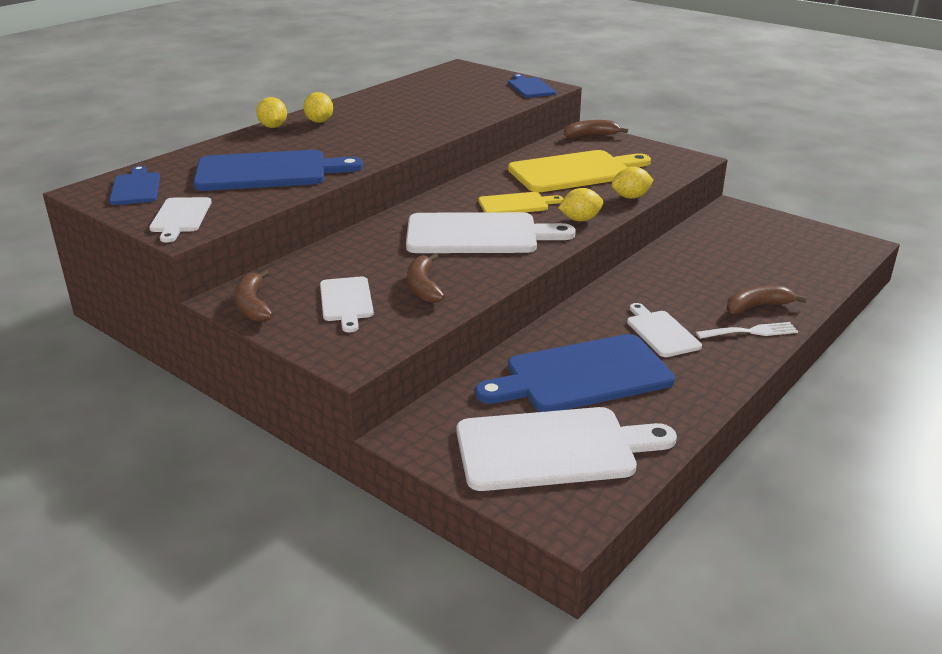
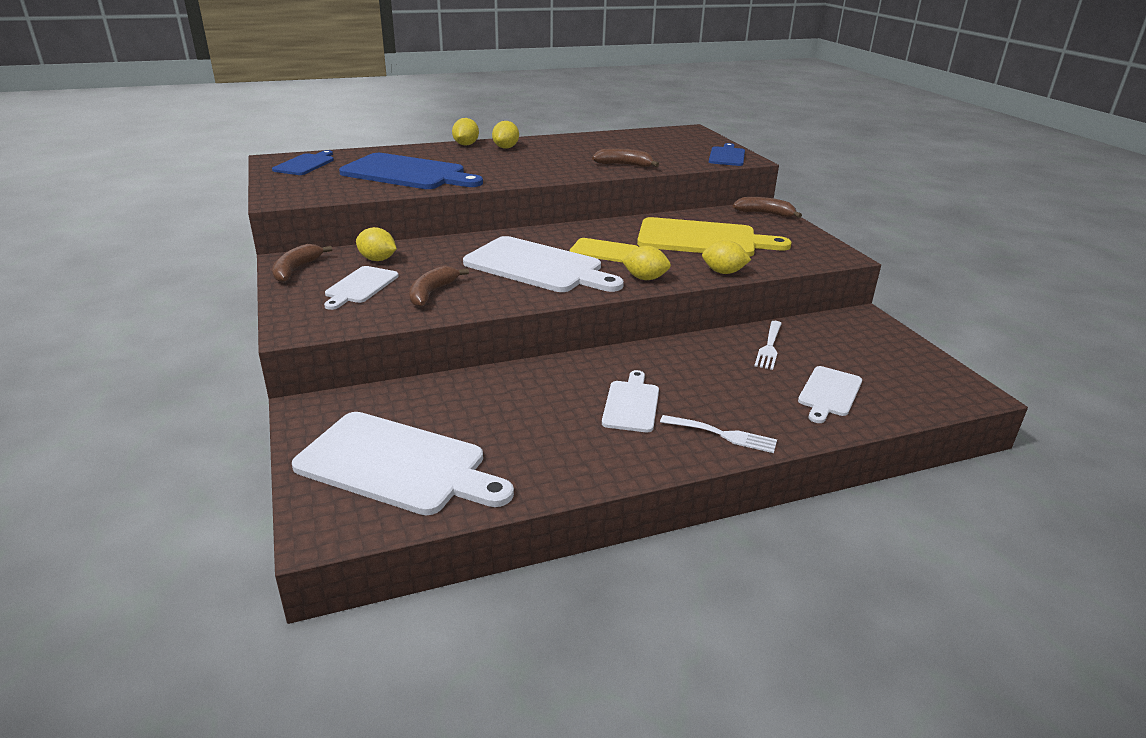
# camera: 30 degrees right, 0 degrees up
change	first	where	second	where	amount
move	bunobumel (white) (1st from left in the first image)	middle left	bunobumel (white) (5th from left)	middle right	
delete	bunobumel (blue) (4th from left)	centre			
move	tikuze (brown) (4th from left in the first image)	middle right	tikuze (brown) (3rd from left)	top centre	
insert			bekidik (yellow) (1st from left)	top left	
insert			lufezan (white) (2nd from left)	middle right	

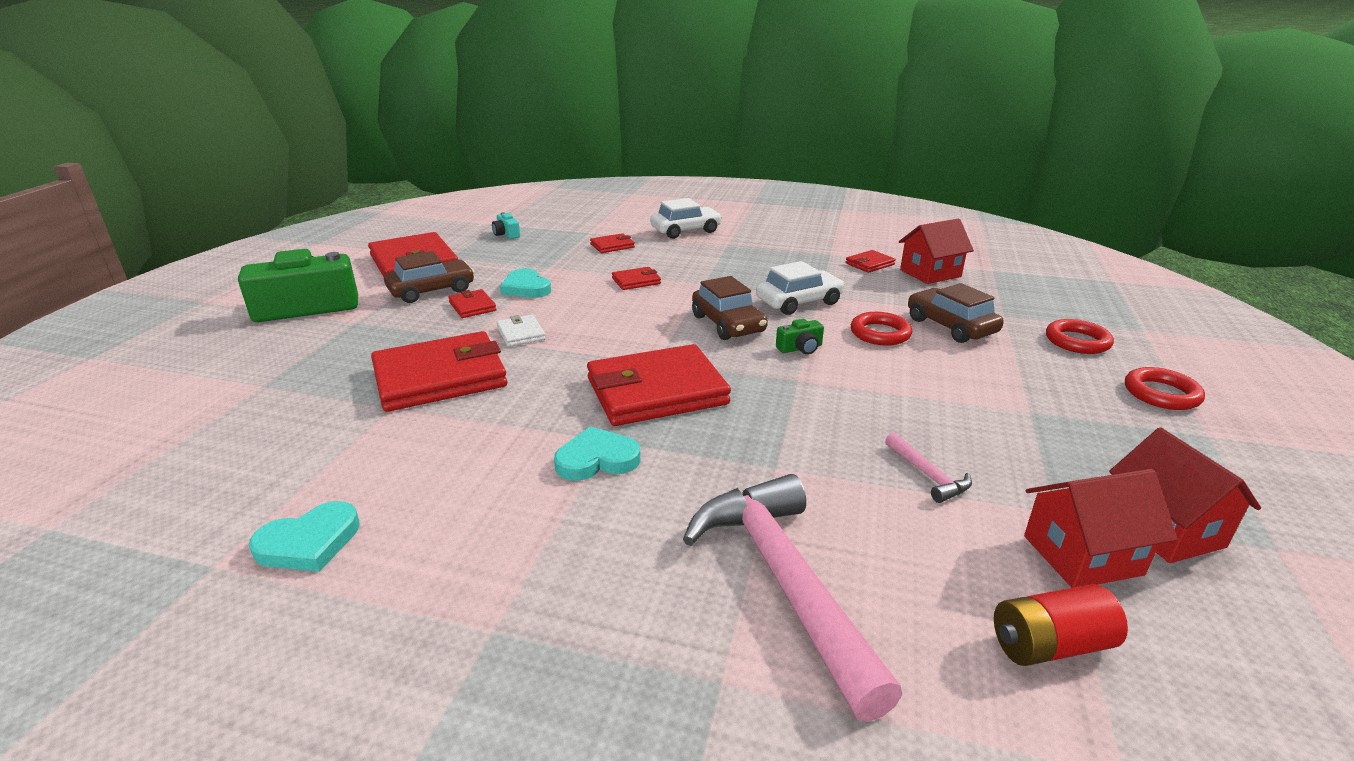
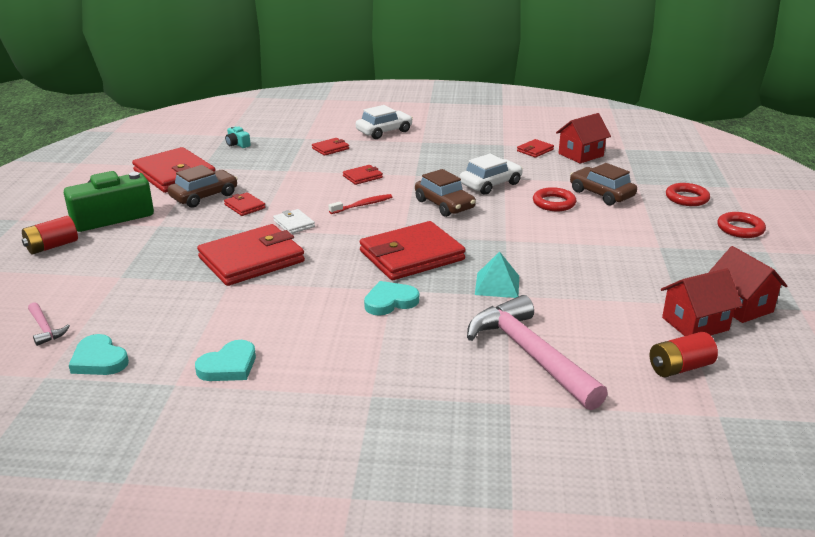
# camera: 10 degrees left, 0 degrees up
change	first	where	second	where	amount
move	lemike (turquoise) (2nd from left in the first image)	centre	lemike (turquoise) (1st from left)	middle left	
delete	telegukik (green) (2nd from left)	centre			
move	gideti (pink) (2nd from left in the first image)	middle right	gideti (pink) (1st from left)	middle left	
insert			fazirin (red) (1st from left)	middle left	
insert			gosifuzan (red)	centre	
insert			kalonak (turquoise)	centre	

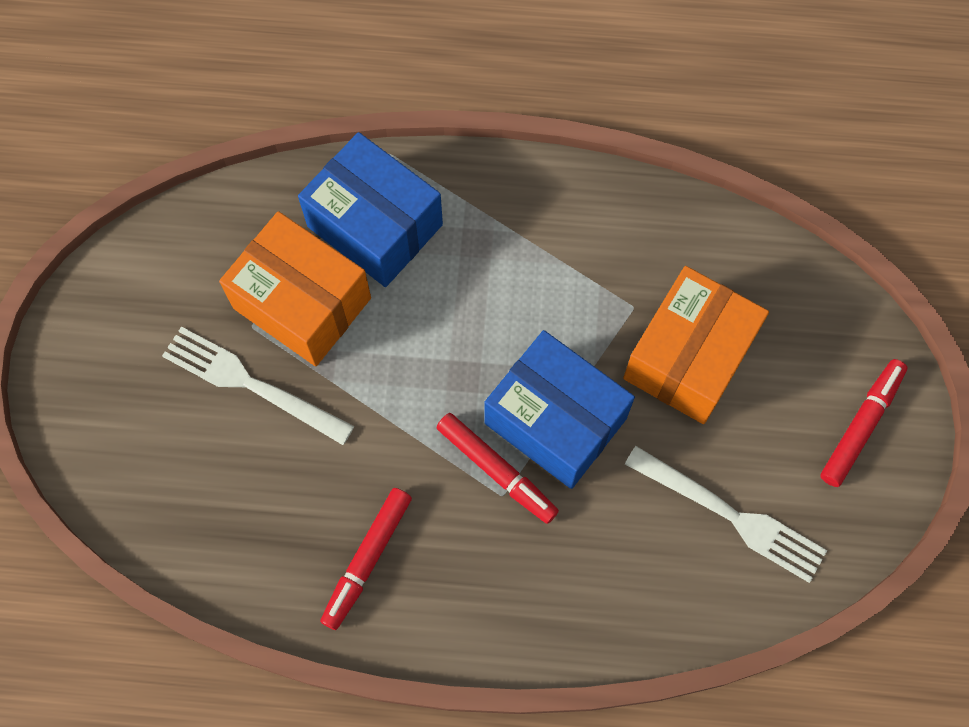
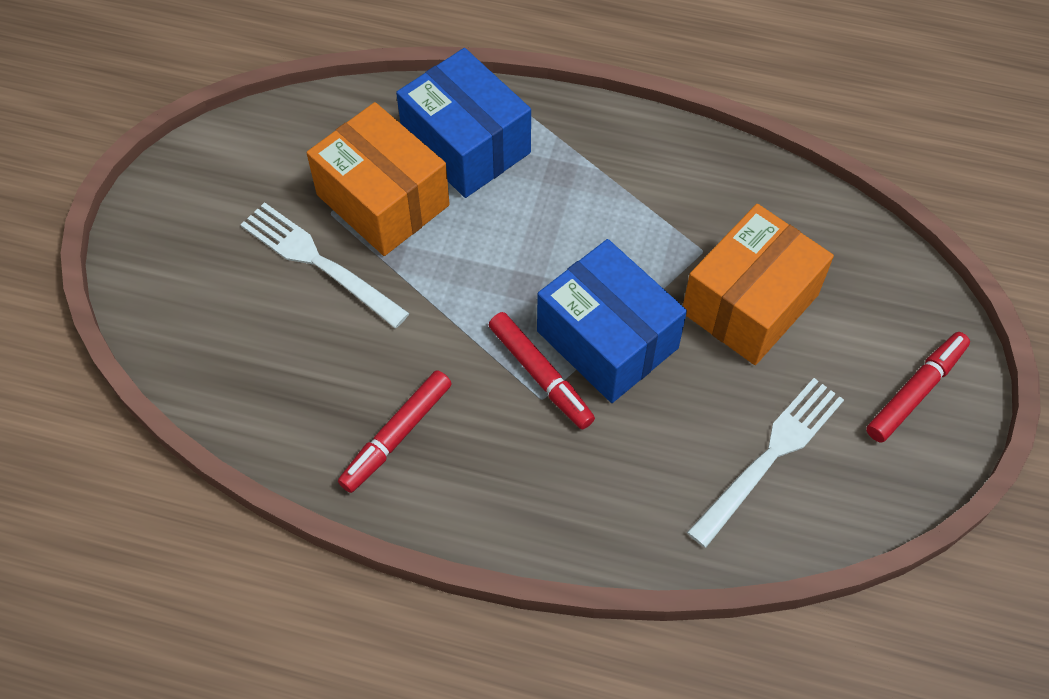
# camera: 10 degrees right, 10 degrees down
change	first	where	second	where	amount
rotate	lufezan (white) (2nd from left)	bottom right		middle right	90 degrees counterclockwise

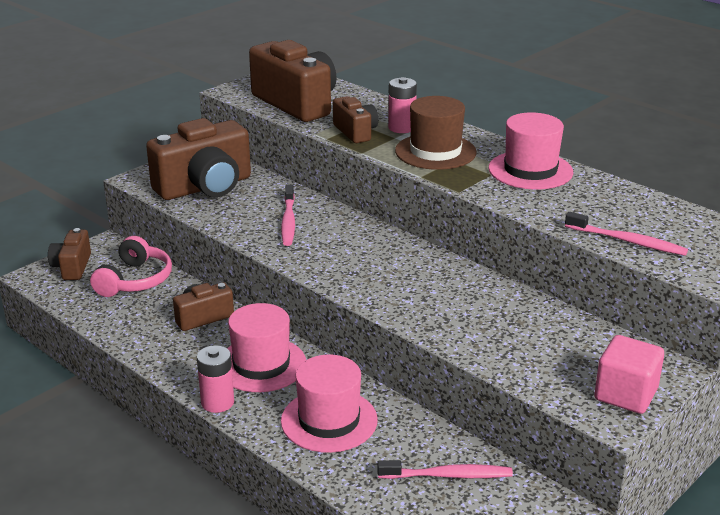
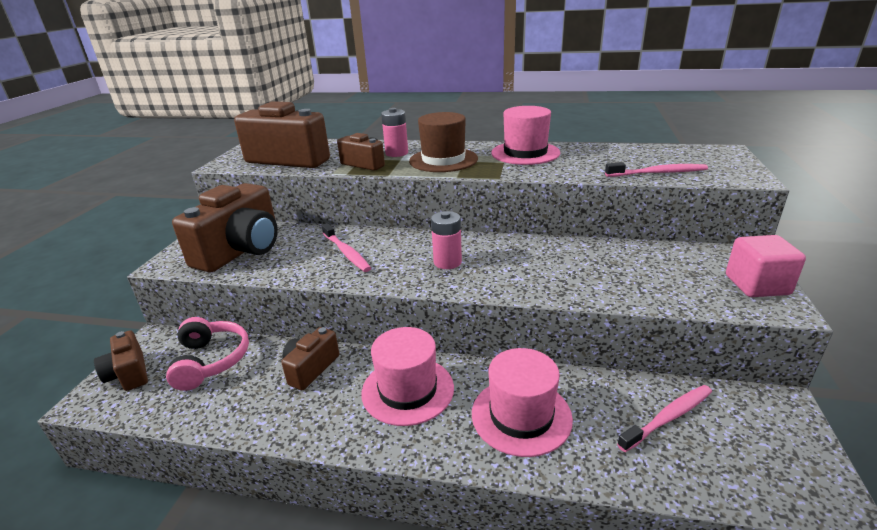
# camera: 30 degrees left, 0 degrees up
change	first	where	second	where	amount
move	fazirin (pink) (1st from left in the first image)	bottom left	fazirin (pink) (2nd from left)	centre	

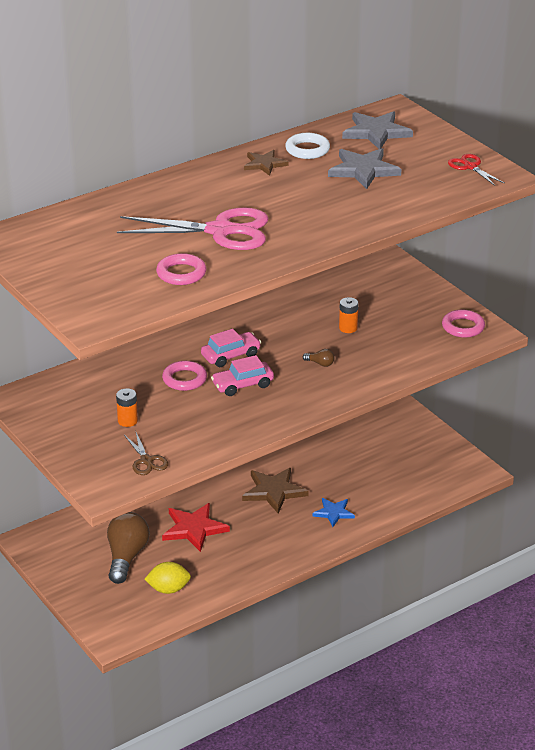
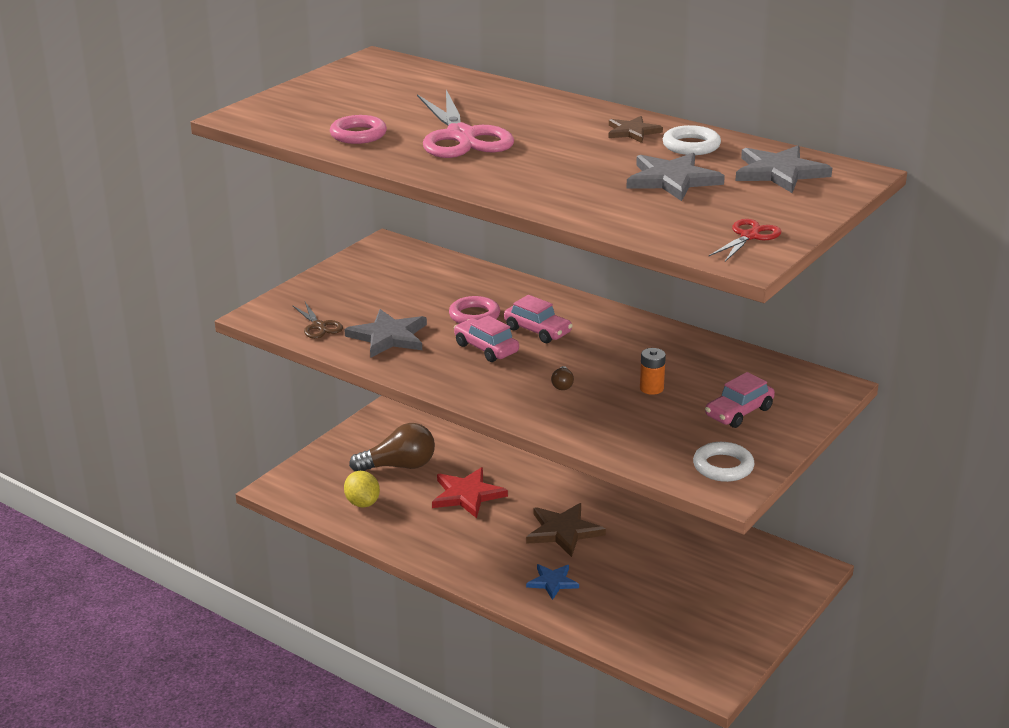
# camera: 70 degrees right, 5 degrees down
change	first	where	second	where	amount
delete	fazirin (orange) (1st from left)	middle left			
rotate	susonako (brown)	middle left		middle left	75 degrees counterclockwise
recolor	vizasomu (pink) (3rd from left)	middle right	vizasomu (white) (2nd from left)	middle right	
insert			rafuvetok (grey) (1st from left)	centre	
insert			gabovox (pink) (3rd from left)	middle right	

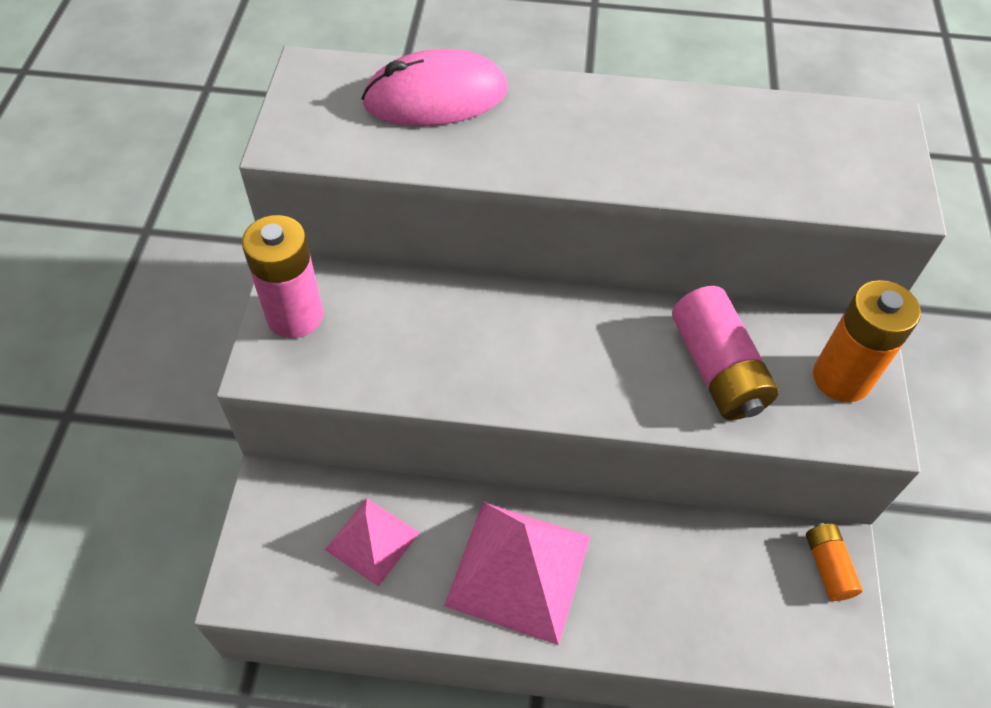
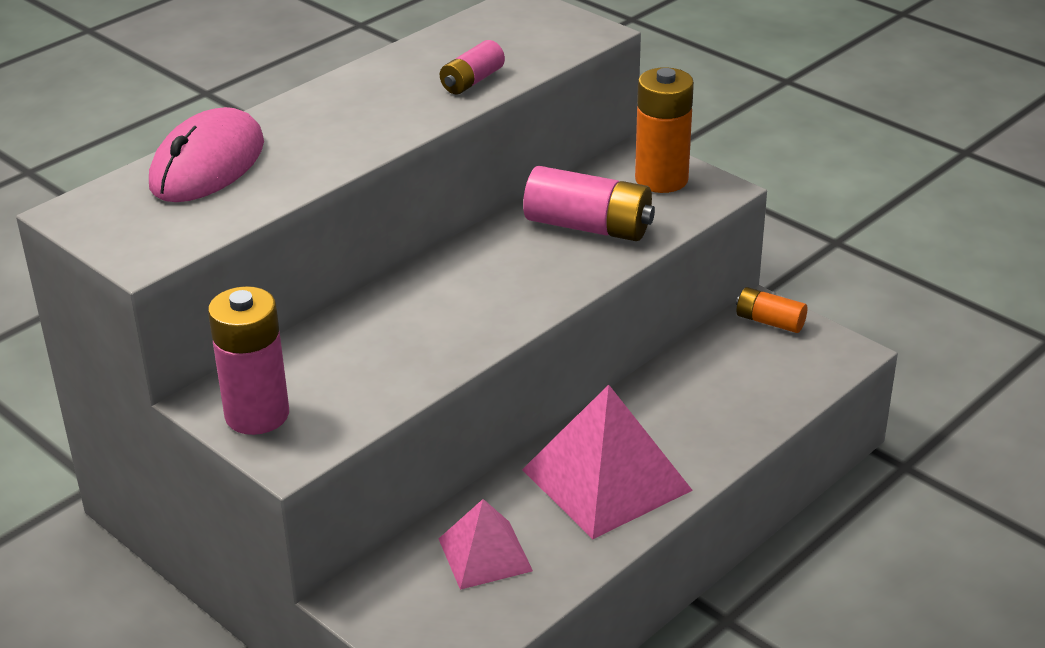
# camera: 50 degrees left, 20 degrees down
change	first	where	second	where	amount
insert			fazirin (pink) (2nd from left)	top centre	

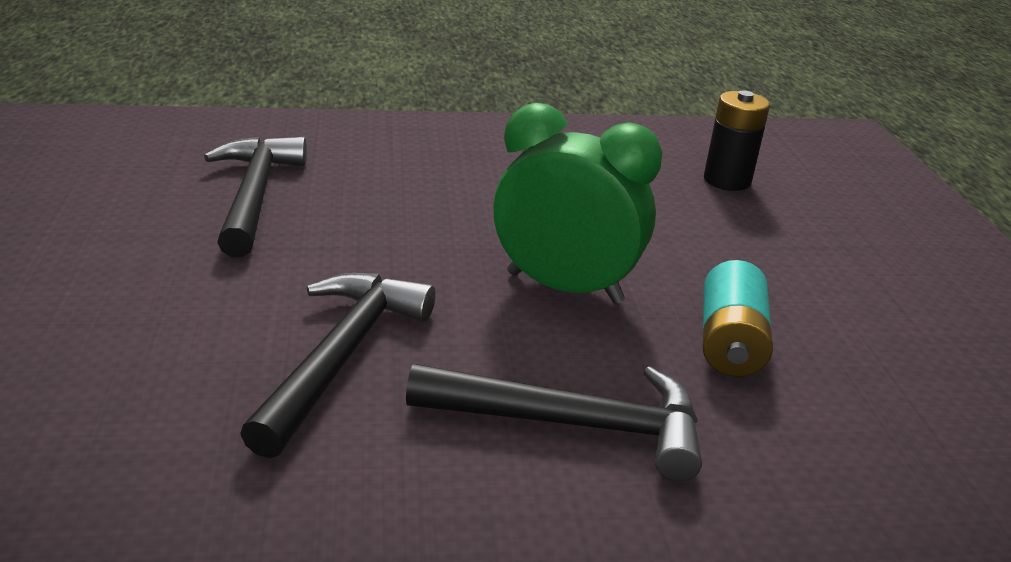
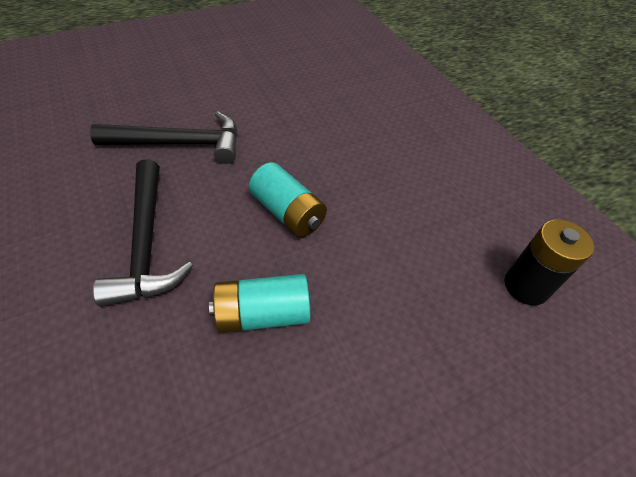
# camera: 70 degrees right, 20 degrees up
change	first	where	second	where	amount
delete	gideti (black) (1st from left)	middle left			
replace	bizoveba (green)	centre	fazirin (turquoise) (2nd from left)	centre	

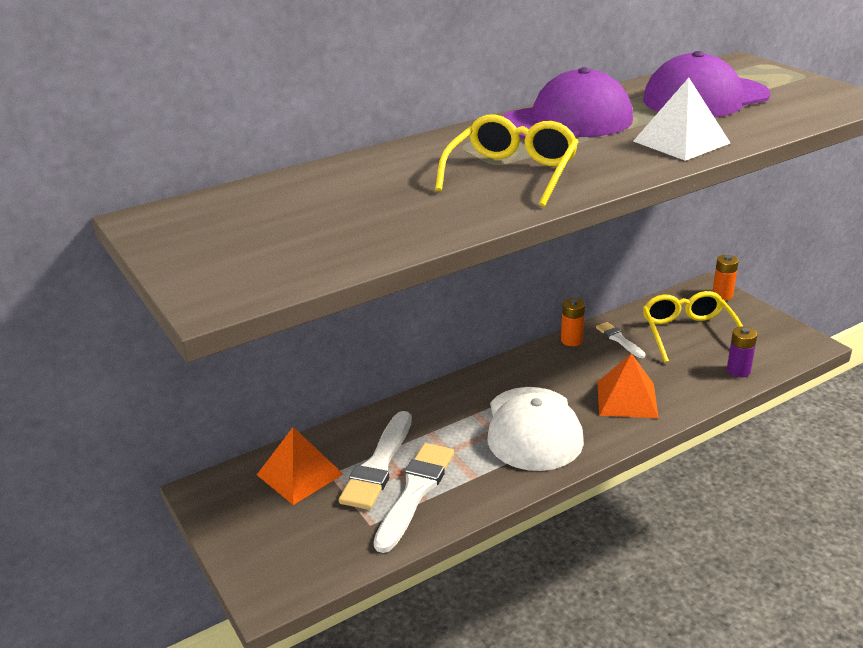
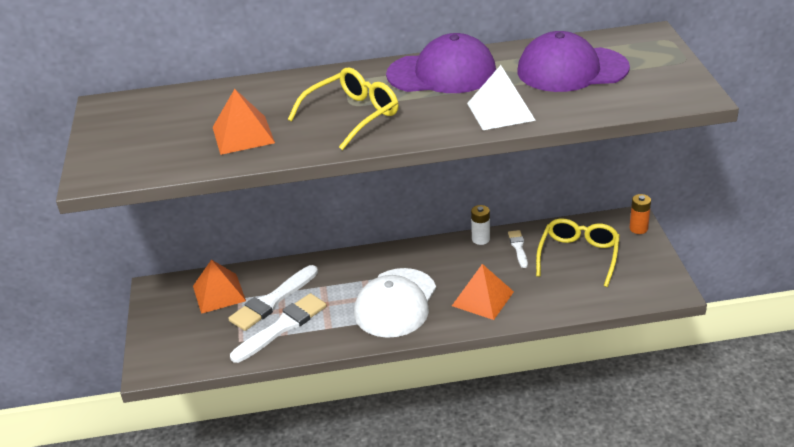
# camera: 25 degrees right, 5 degrees up
change	first	where	second	where	amount
recolor	fazirin (orange) (1st from left)	centre	fazirin (white)	centre	
delete	fazirin (purple)	middle right			
insert			kalonak (orange) (2nd from left)	top left	

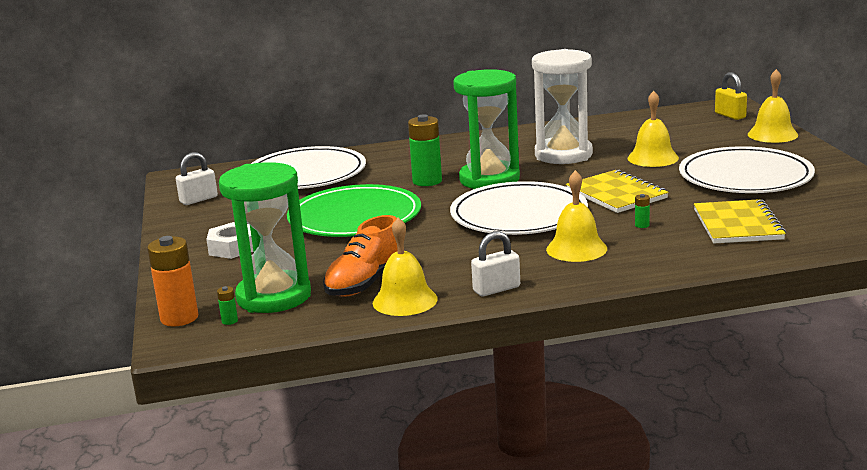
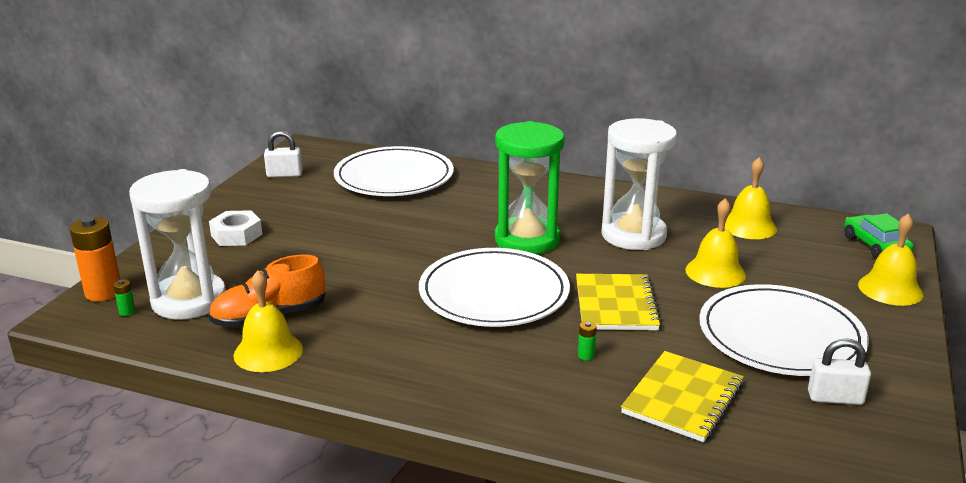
# camera: 30 degrees right, 5 degrees up
change	first	where	second	where	amount
recolor	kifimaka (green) (1st from left)	middle left	kifimaka (white) (1st from left)	middle left	
delete	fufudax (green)	centre			
delete	fazirin (green) (2nd from left)	top centre			
move	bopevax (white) (2nd from left)	centre		bottom right	
move	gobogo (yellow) (2nd from left in the first image)	centre	gobogo (yellow) (3rd from left)	middle right	
replace	bopevax (yellow)	top right	gabovox (green)	middle right	

